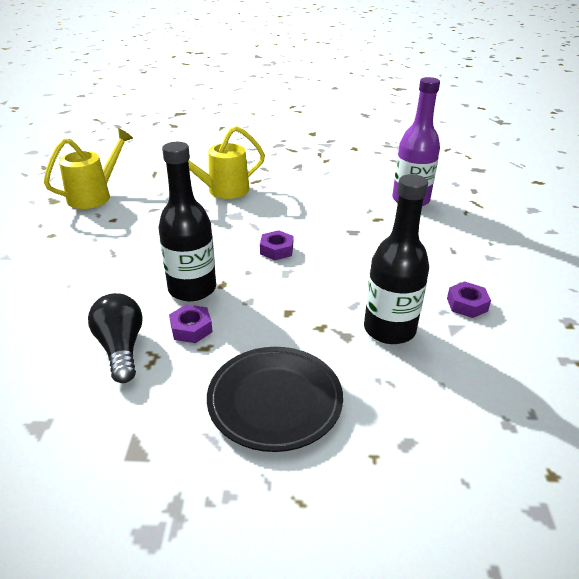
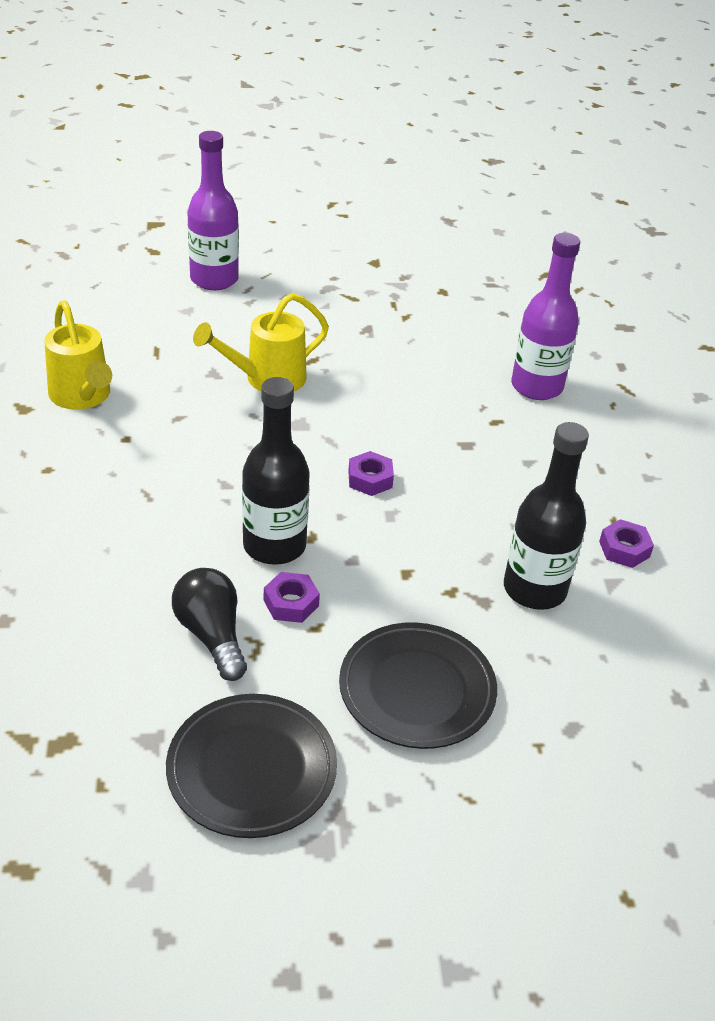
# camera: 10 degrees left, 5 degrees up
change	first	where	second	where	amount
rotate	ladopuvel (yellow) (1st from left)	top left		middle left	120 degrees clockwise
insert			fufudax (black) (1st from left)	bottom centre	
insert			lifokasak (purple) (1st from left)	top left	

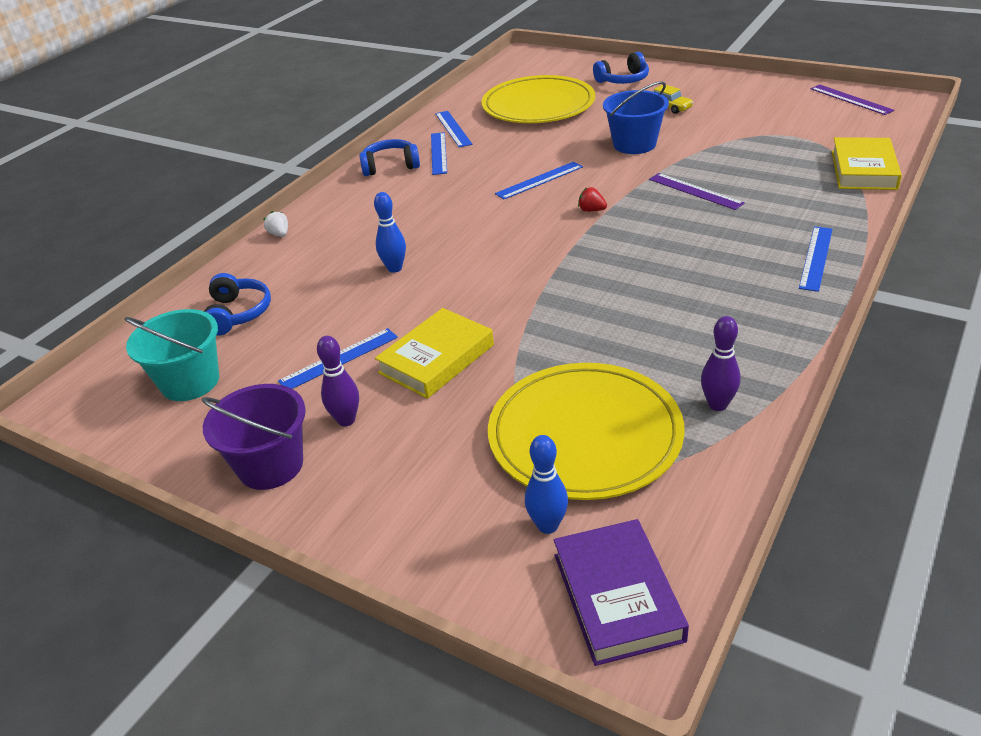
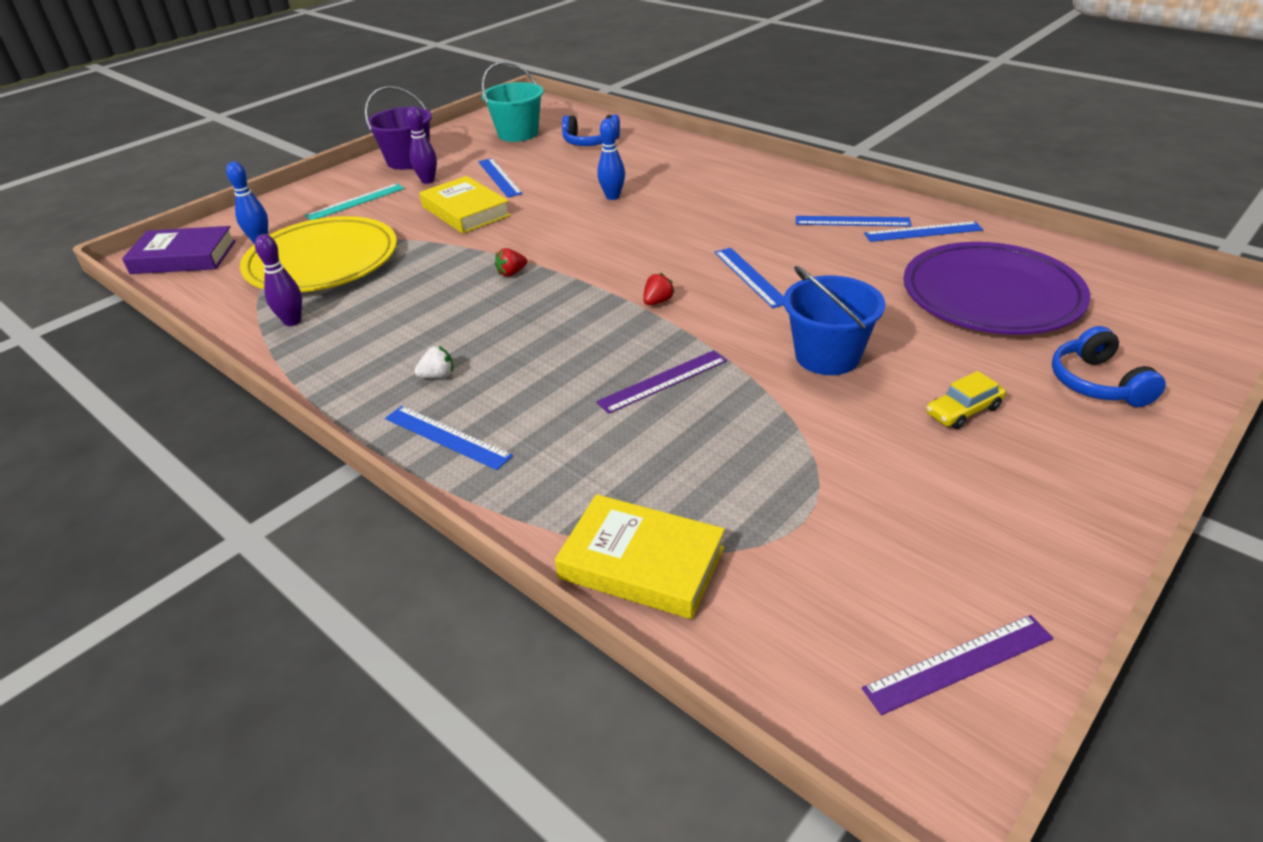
# camera: 100 degrees right, 0 degrees up
change	first	where	second	where	amount
move	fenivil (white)	top left		centre	
delete	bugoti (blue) (2nd from left)	top centre			
recolor	fufudax (yellow) (1st from left)	top centre	fufudax (purple)	middle right	
insert			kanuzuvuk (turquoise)	top left	
insert			fenivil (red) (1st from left)	top centre	

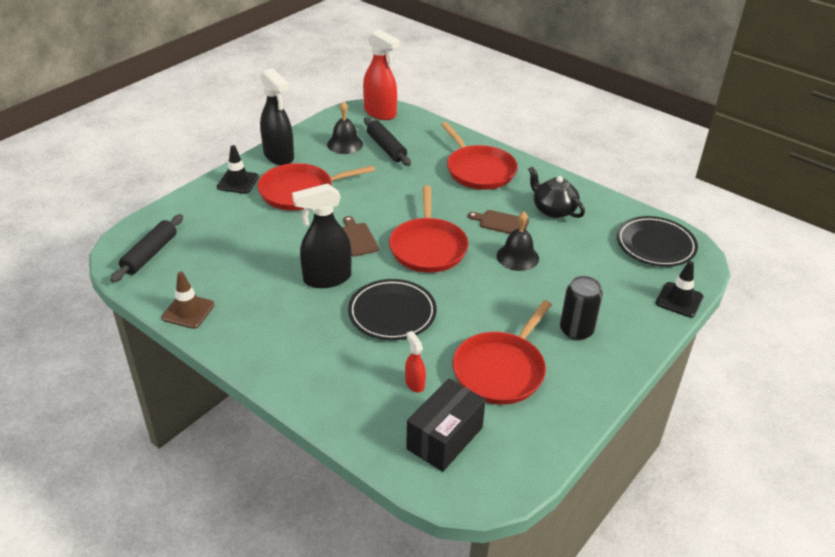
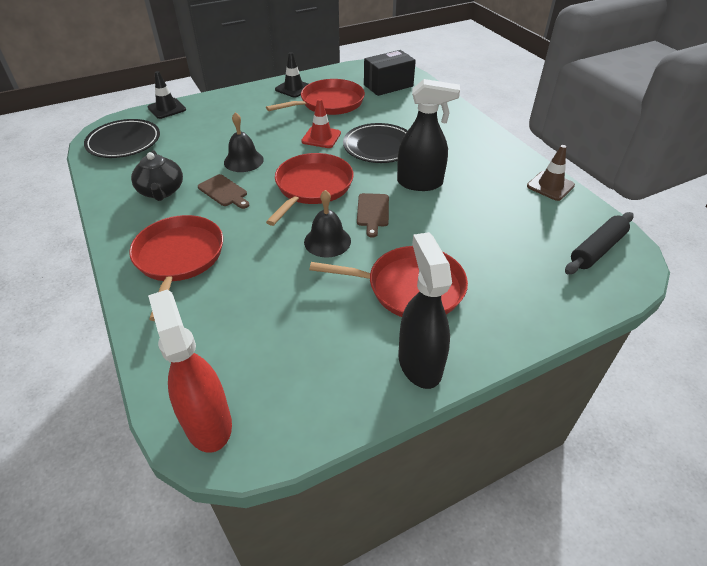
# camera: 155 degrees left, 5 degrees up
change	first	where	second	where	amount
move	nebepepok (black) (1st from left in the first image)	top left	nebepepok (black) (2nd from left)	top centre	
move	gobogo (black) (1st from left in the first image)	top centre	gobogo (black) (2nd from left)	centre	
delete	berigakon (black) (2nd from left)	top centre			
delete	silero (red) (2nd from left)	centre			
delete	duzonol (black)	middle right			
insert			nebepepok (red)	top centre	

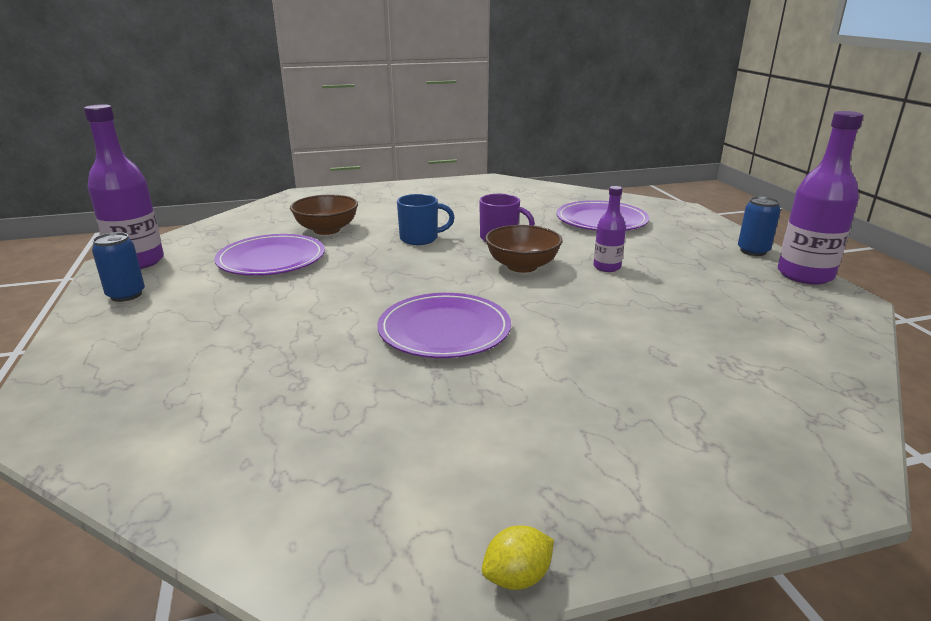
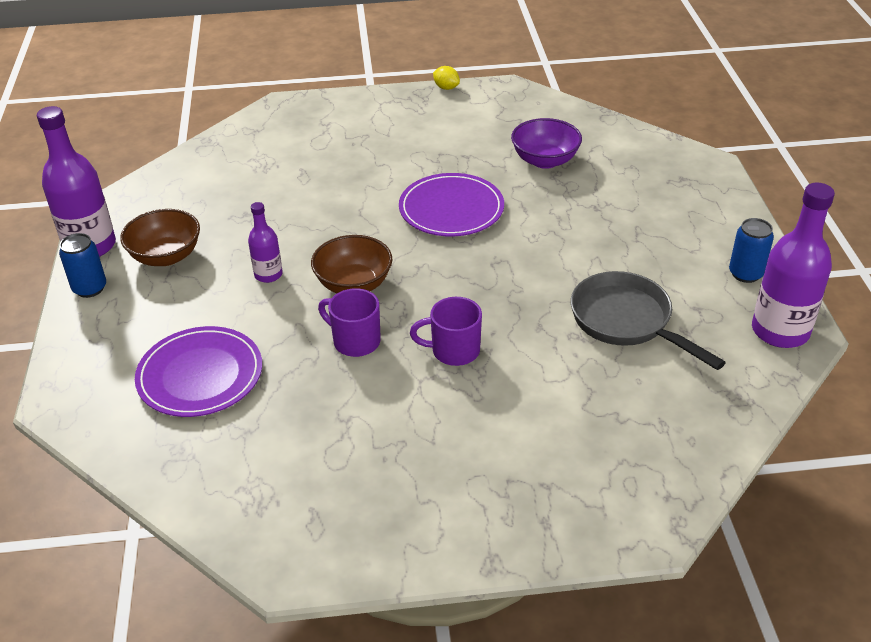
# camera: 170 degrees left, 15 degrees up
change	first	where	second	where	amount
replace	fufudax (purple) (1st from left)	middle left	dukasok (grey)	middle right	
move	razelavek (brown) (1st from left)	centre		middle left	
recolor	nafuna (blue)	centre	nafuna (purple) (2nd from left)	centre	
rotate	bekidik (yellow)	bottom centre		top centre	60 degrees clockwise
insert			razelavek (purple)	top centre	

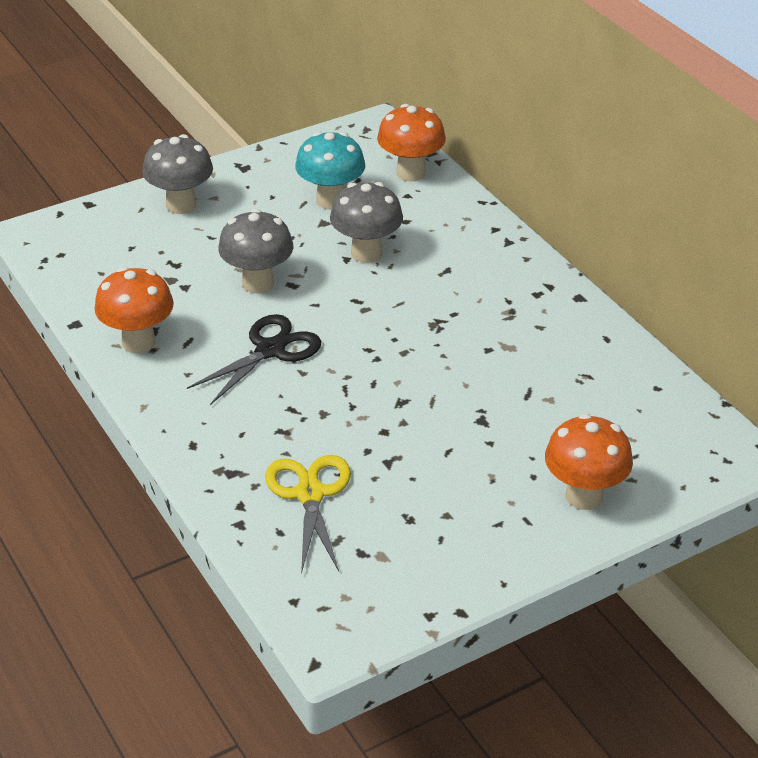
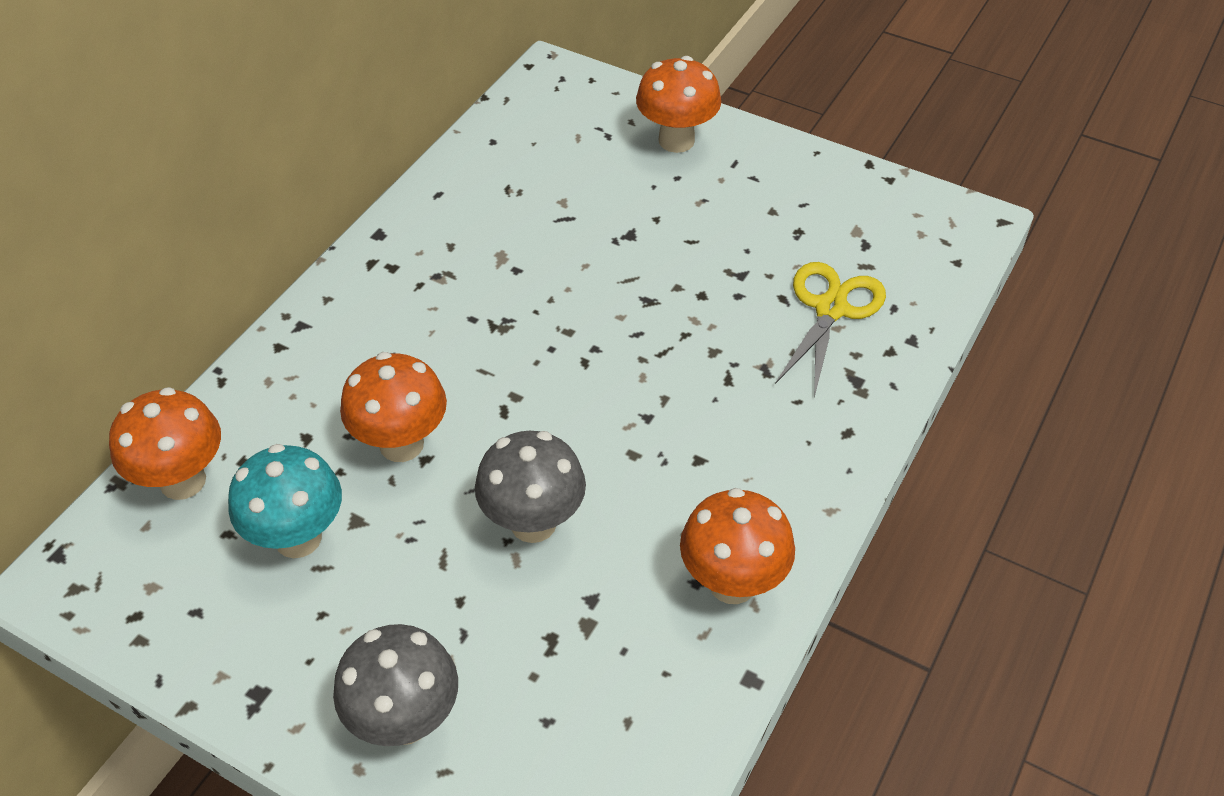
# camera: 120 degrees left, 10 degrees up
change	first	where	second	where	amount
delete	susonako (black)	centre			
rotate	susonako (yellow)	bottom centre		middle right	150 degrees clockwise
recolor	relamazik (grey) (3rd from left)	top centre	relamazik (orange) (2nd from left)	middle left	

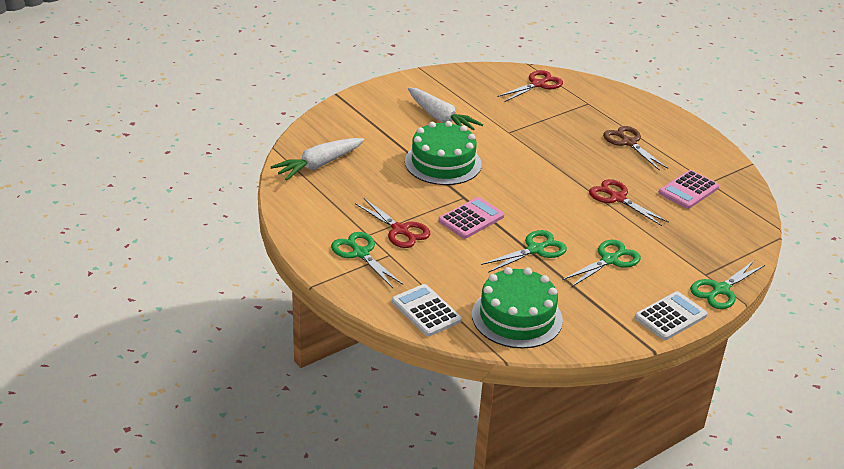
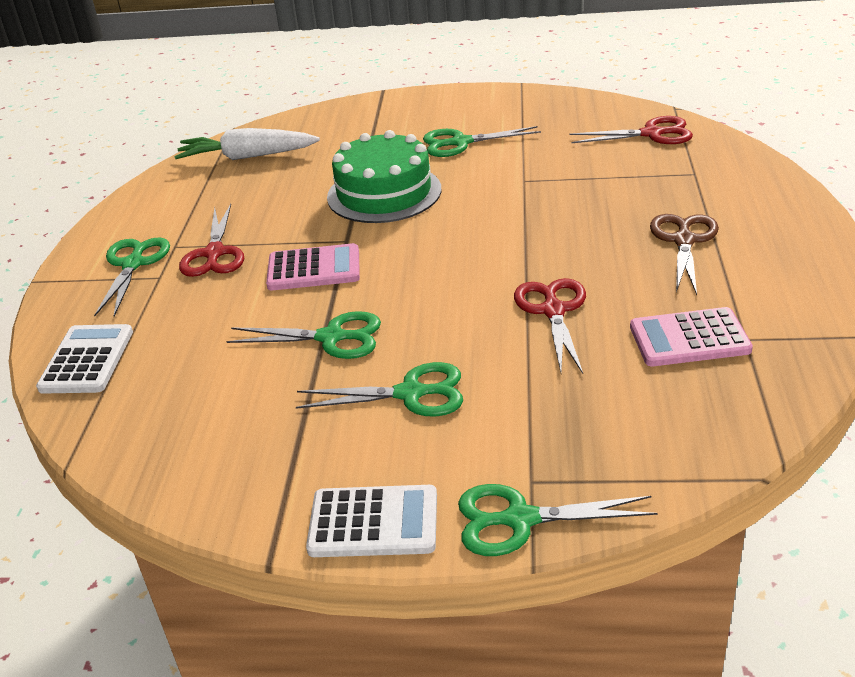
# camera: 45 degrees right, 0 degrees up
change	first	where	second	where	amount
replace	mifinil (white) (2nd from left)	top centre	susonako (green) (4th from left)	top centre	
delete	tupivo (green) (2nd from left)	centre			

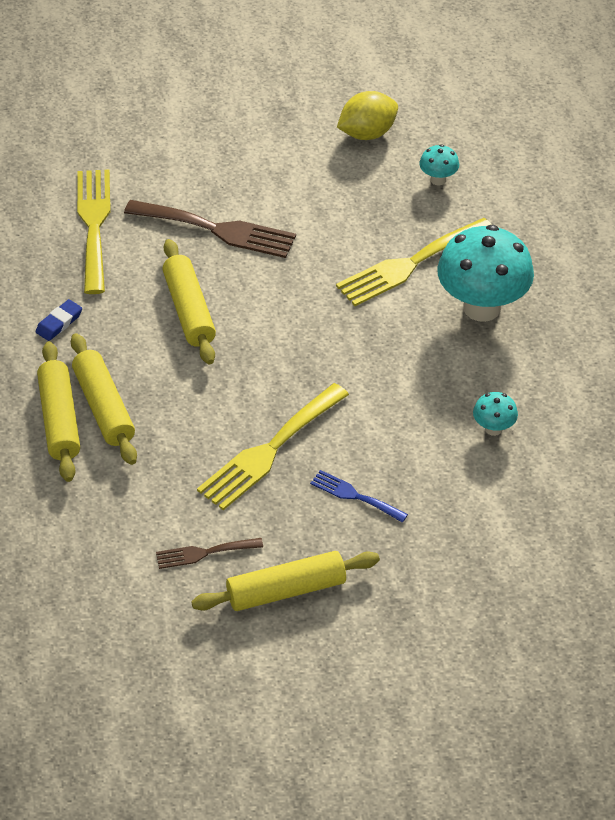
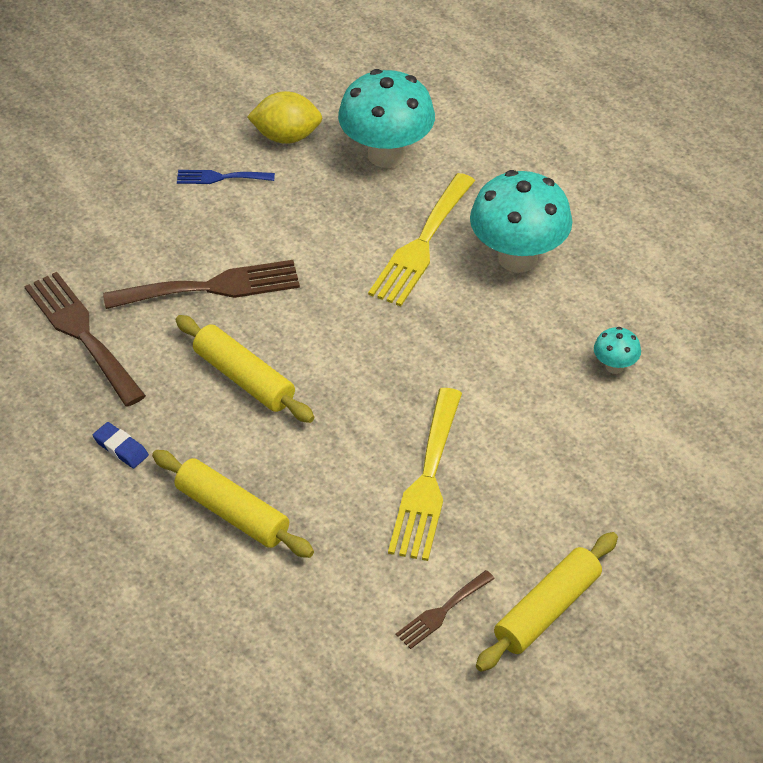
# camera: 30 degrees left, 0 degrees up
change	first	where	second	where	amount
rotate	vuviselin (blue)	middle left		middle left	60 degrees counterclockwise
delete	berigakon (yellow) (1st from left)	middle left			
recolor	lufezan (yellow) (1st from left)	top left	lufezan (brown) (1st from left)	middle left	
move	lufezan (blue)	centre		top left	
rotate	bekidik (yellow)	top centre		top centre	60 degrees clockwise
resize	relamazik (turquoise) (1st from left)	top right		top centre	x2.25

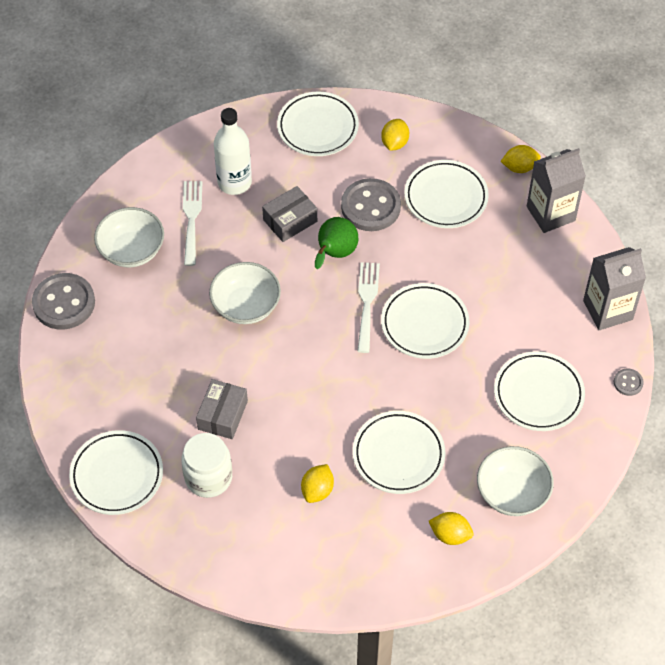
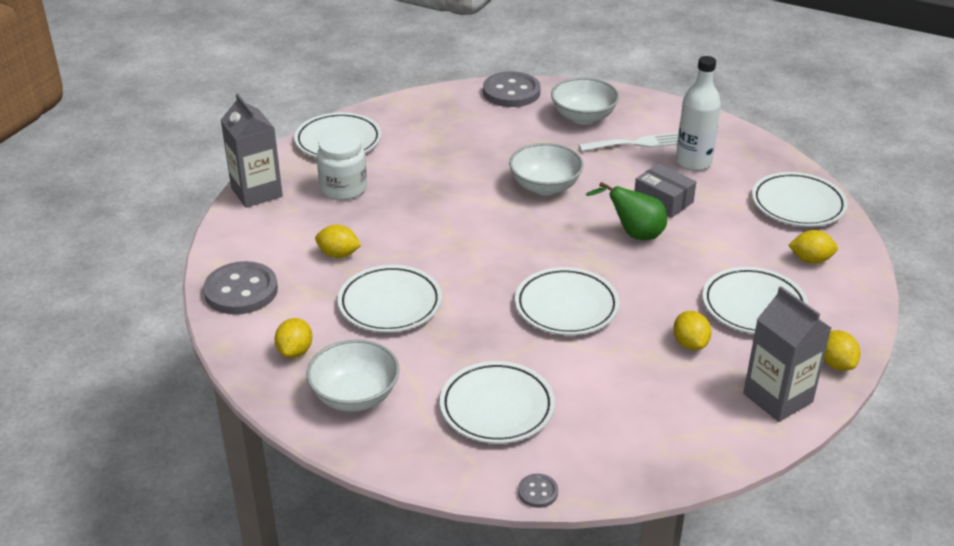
# camera: 80 degrees right, 20 degrees down
change	first	where	second	where	amount
delete	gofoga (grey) (1st from left)	centre			
move	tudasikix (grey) (2nd from left in the first image)	top centre	tudasikix (grey) (1st from left)	middle left	
delete	lufezan (white) (2nd from left)	centre			
move	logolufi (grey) (2nd from left in the first image)	middle right	logolufi (grey) (1st from left)	top left	
insert			bekidik (yellow) (3rd from left)	middle right	

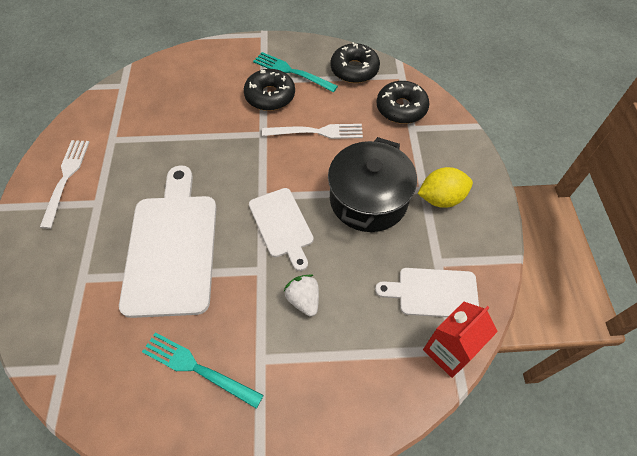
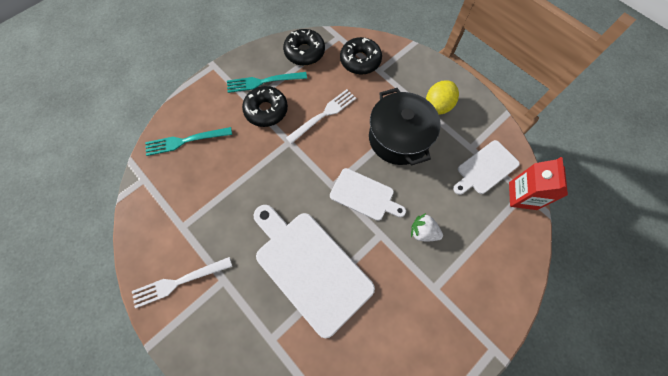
# camera: 40 degrees left, 10 degrees up
change	first	where	second	where	amount
rotate	lufezan (white) (1st from left)	middle left		bottom left	75 degrees counterclockwise
move	lufezan (turquoise) (1st from left)	bottom left		middle left	

